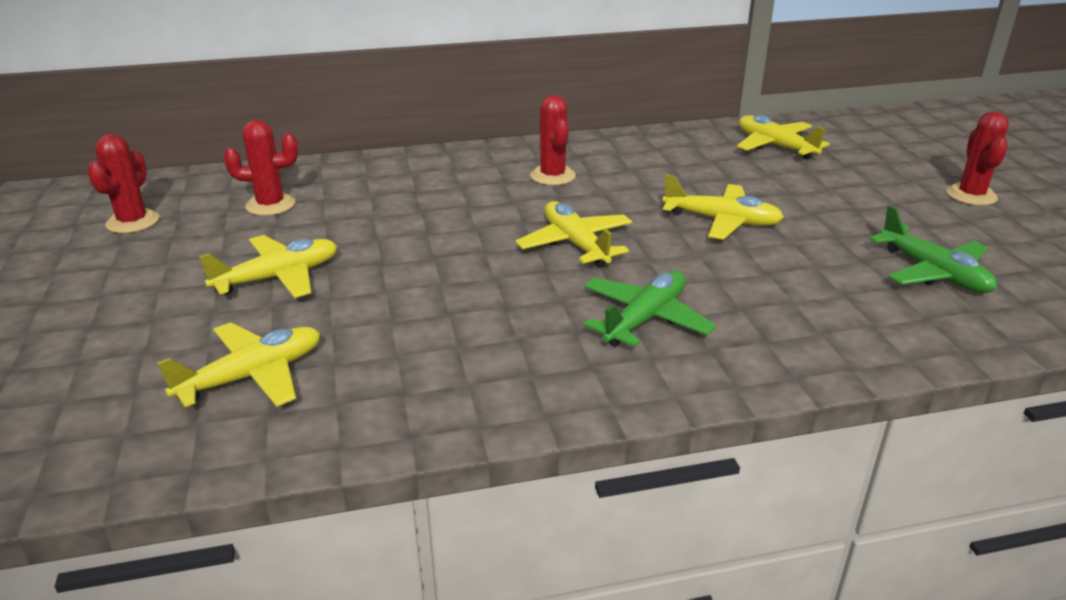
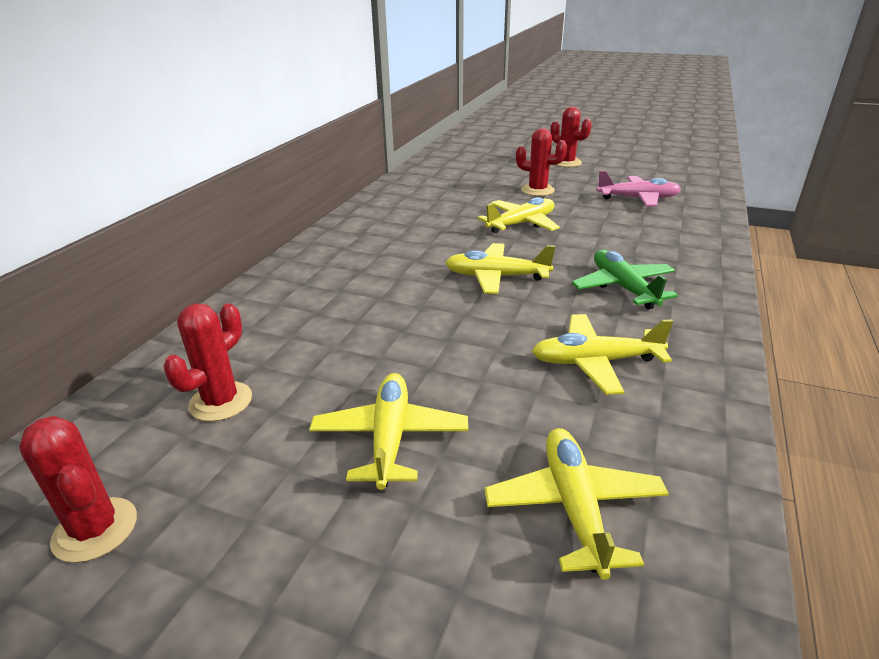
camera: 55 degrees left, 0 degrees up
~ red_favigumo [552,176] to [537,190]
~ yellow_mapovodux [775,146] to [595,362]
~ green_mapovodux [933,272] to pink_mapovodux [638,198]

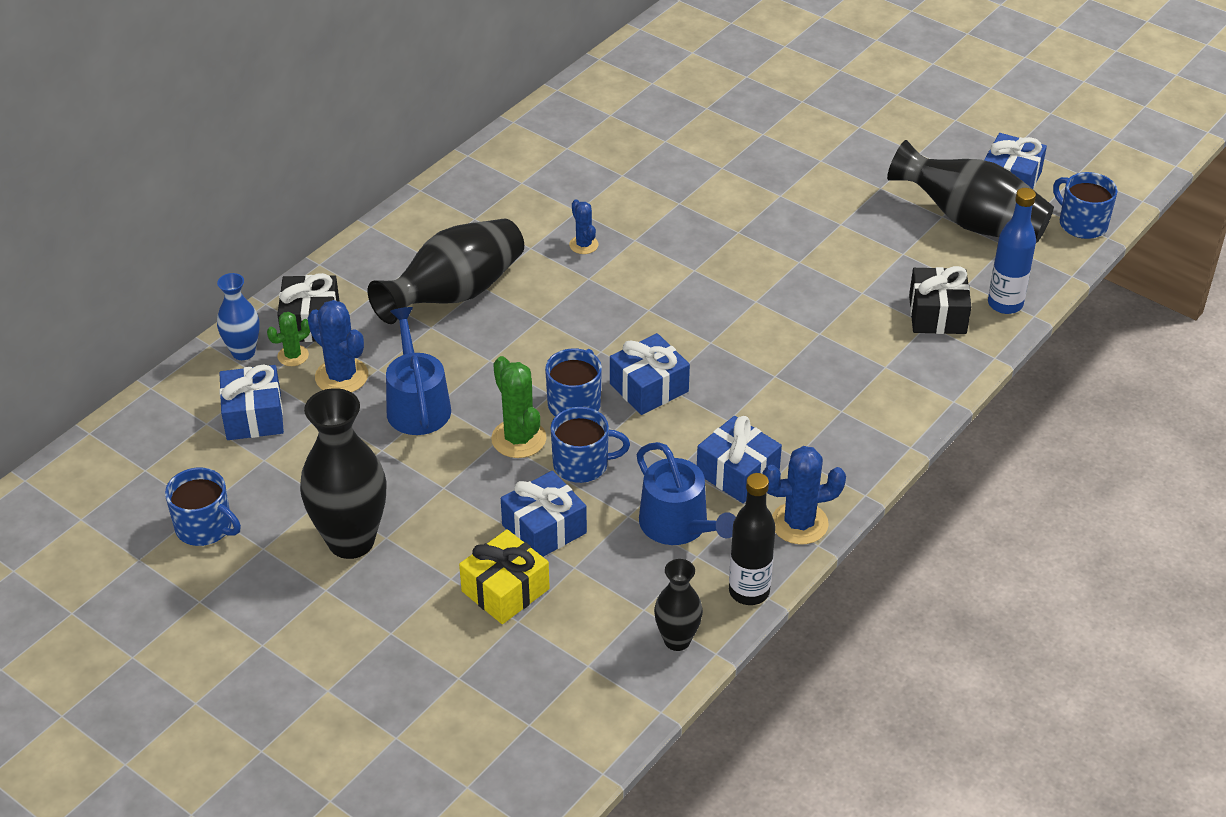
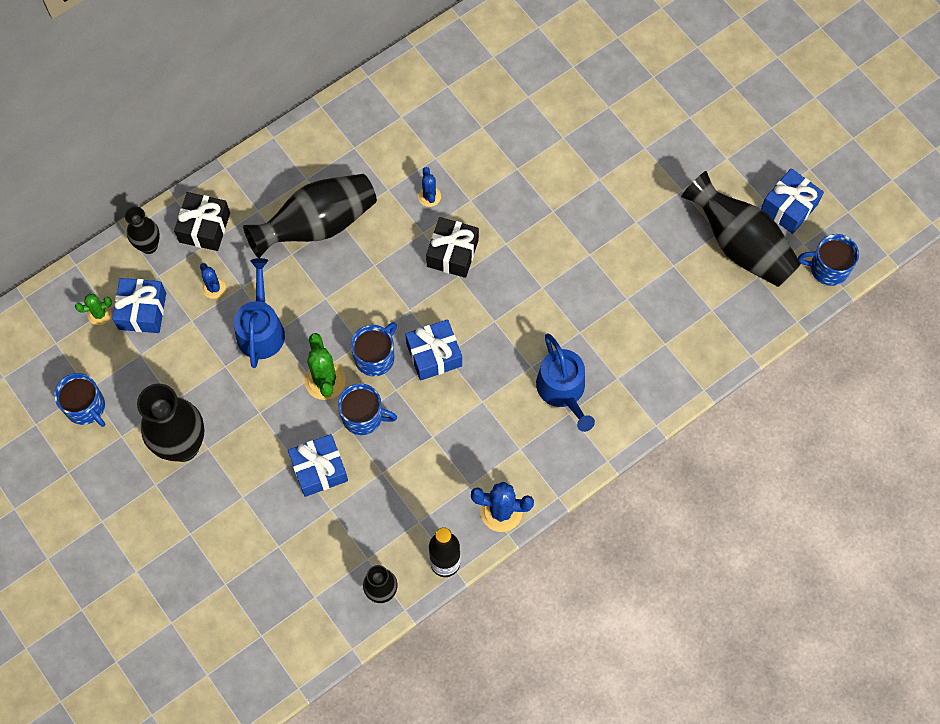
camera: 15 degrees right, 25 degrees up
~ green_favigumo [293,356] to [99,314]
~ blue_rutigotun [243,352] to black_rutigotun [149,246]
~ blue_favigumo [341,376] = [214,288] x0.59
~ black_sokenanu [937,314] to [452,253]
~ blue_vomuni [679,525] to [563,390]
~ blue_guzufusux [1081,224] = [828,268] 60 degrees counterclockwise
- yellow_sokenanu [505,590]
- blue_sokenanu [737,473]
- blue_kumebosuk [1005,304]

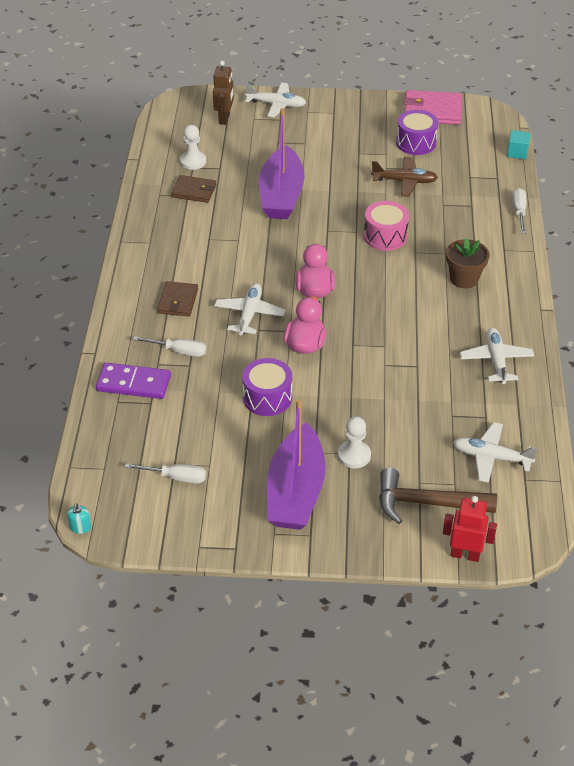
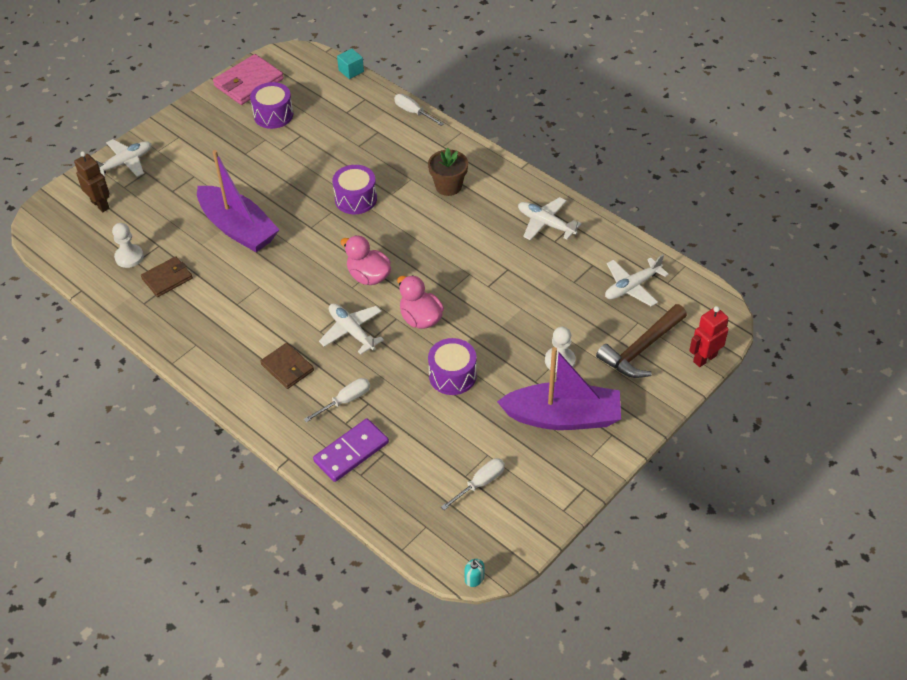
camera: 50 degrees left, 5 degrees up
~ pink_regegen [385,236] to purple_regegen [356,199]
~ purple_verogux [295,491] = [562,417] 45 degrees counterclockwise
- brown_mapovodux [405,181]

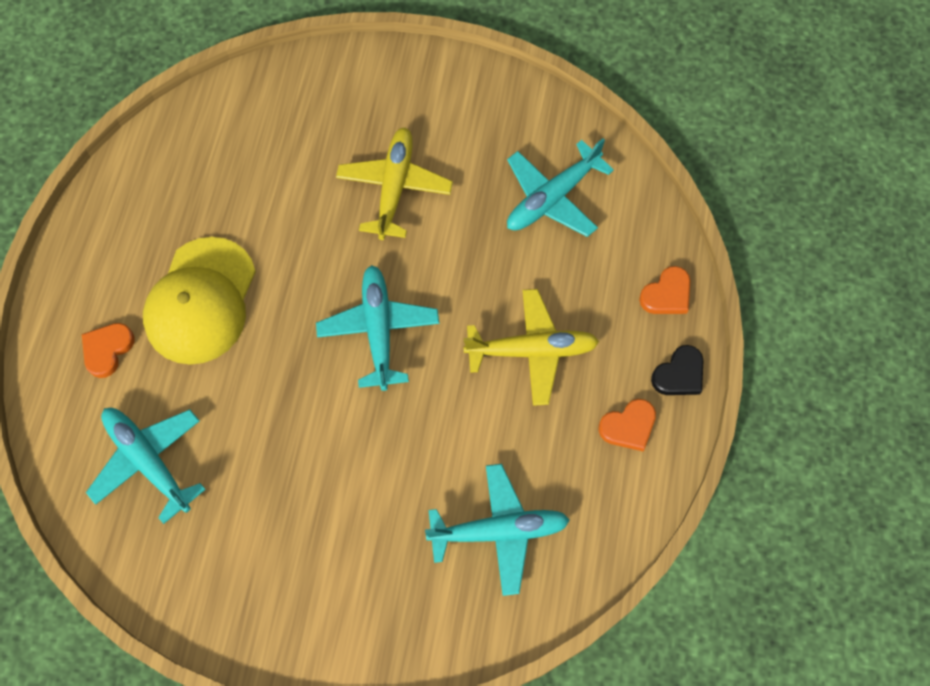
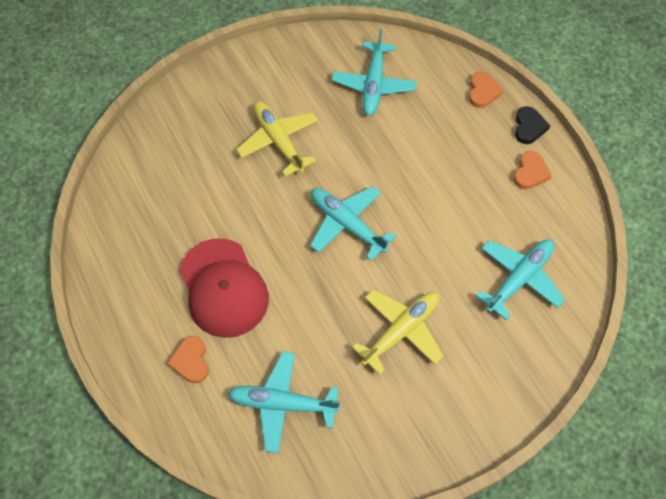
camera: 40 degrees left, 5 degrees down
~ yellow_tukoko [201,301] to red_tukoko [223,288]
~ yellow_mapovodux [532,350] to [401,331]

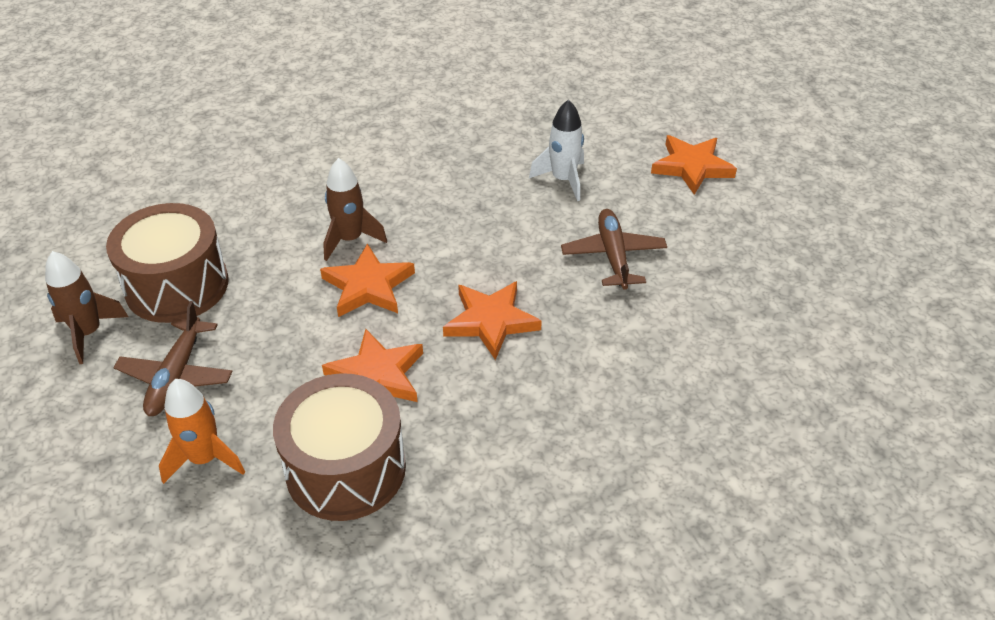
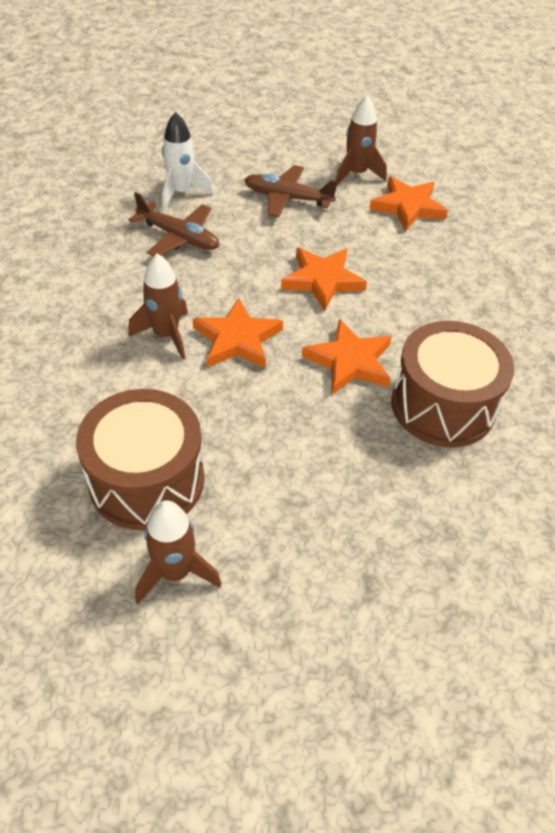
camera: 70 degrees left, 5 degrees up
~ brown_mapovodux [176,376] to [179,237]
+ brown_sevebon [356,174]
~ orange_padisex [692,167] to [408,207]
- orange_sevebon [205,459]

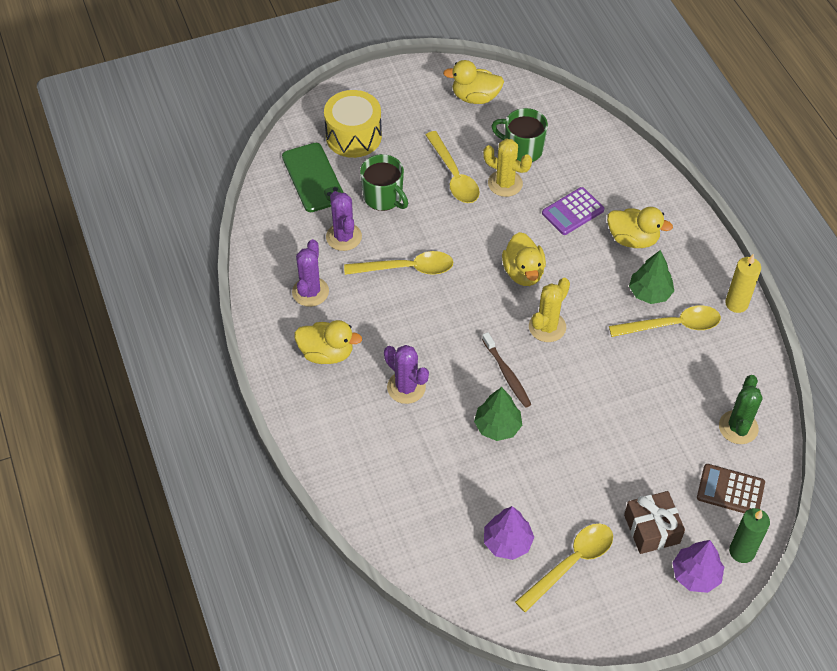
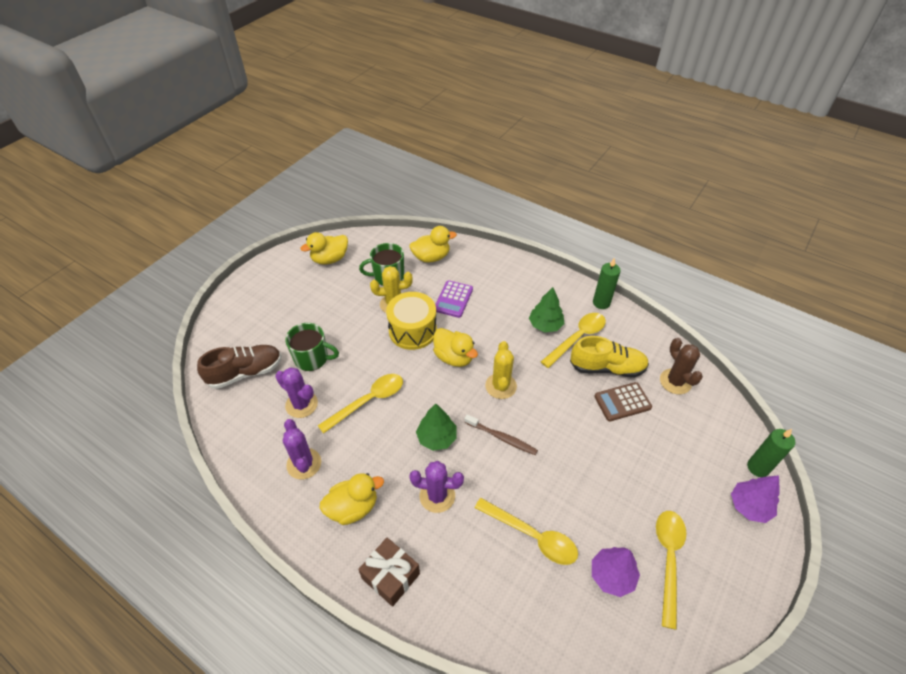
camera: 35 degrees left, 5 degrees down
~ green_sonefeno [313,178] to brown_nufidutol [245,372]
~ brown_sokenanu [652,529] to [391,576]
~ yellow_regegen [353,136] to [412,330]
~ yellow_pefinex [633,239] to [431,257]
~ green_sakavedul [497,426] to [437,438]
~ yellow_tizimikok [454,176] to [532,536]
+ yellow_nufidutol [607,368]
~ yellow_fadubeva [736,303] to green_fadubeva [601,303]
~ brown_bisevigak [730,490] to [622,402]
~ green_favigumo [738,427] to brown_favigumo [675,381]

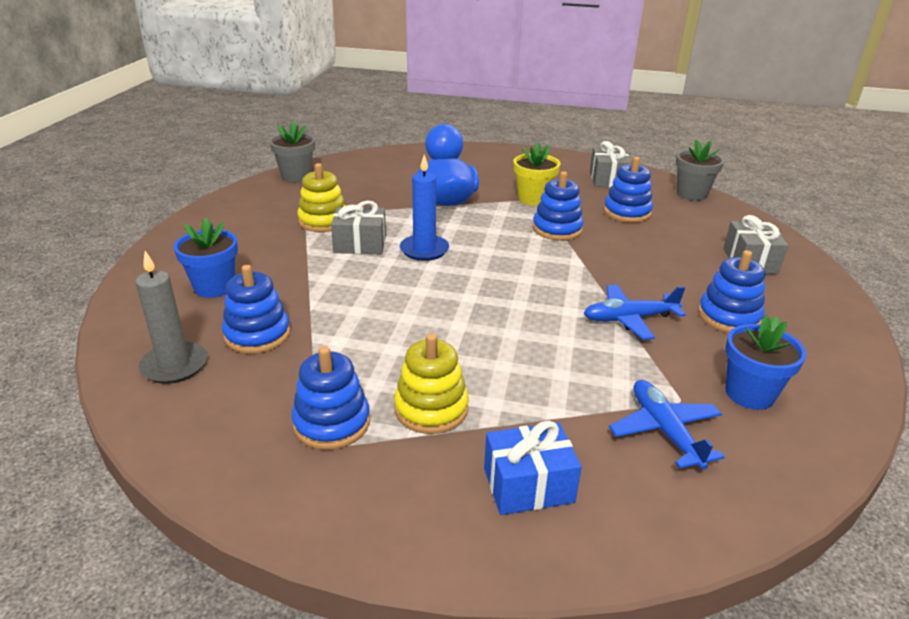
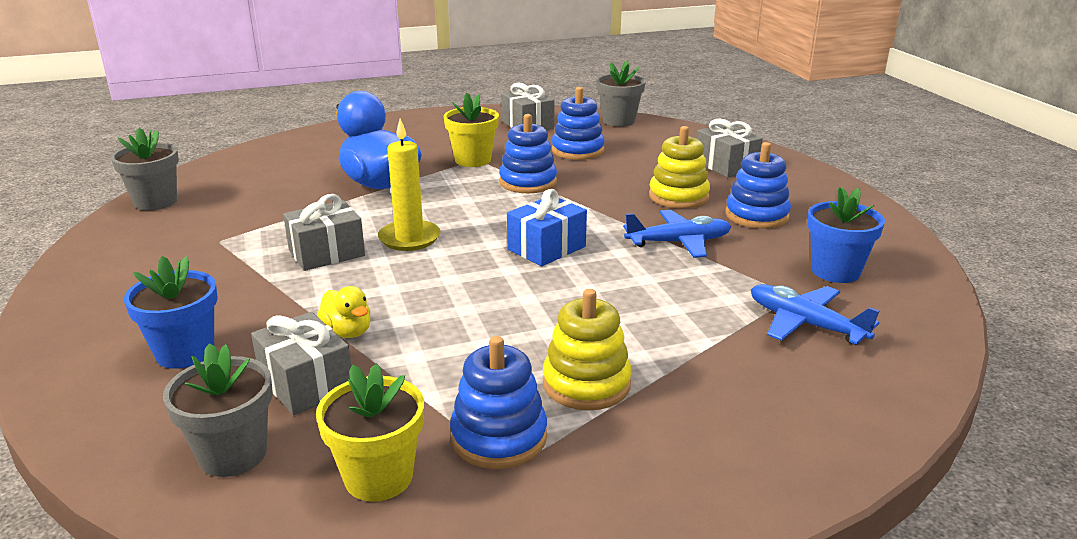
camera: 30 degrees left, 5 degrees down
~ grey_fadubeva [174,365] to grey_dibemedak [233,454]
~ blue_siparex [257,334] to grey_sokenanu [306,383]
+ yellow_dibemedak [378,477]
+ yellow_pefinex [348,332]
~ blue_fadubeva [424,250] to yellow_fadubeva [409,238]
~ blue_sokenanu [528,485] to [546,248]
~ blue_mapovodux [629,319] = [679,242] 150 degrees counterclockwise
~ yellow_siparex [323,221] to [678,196]

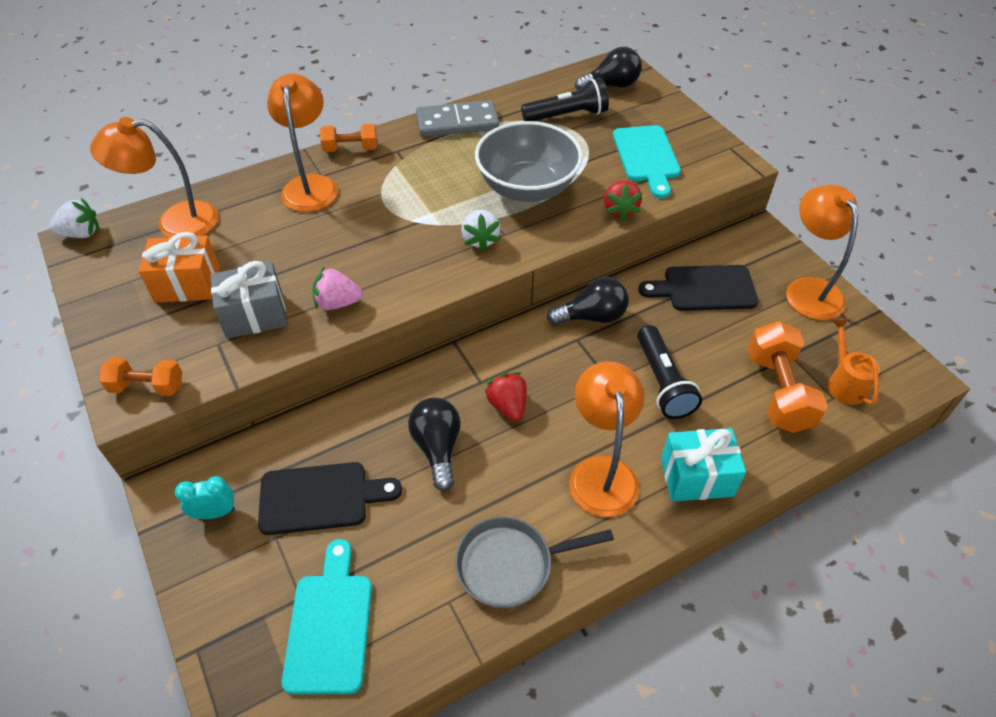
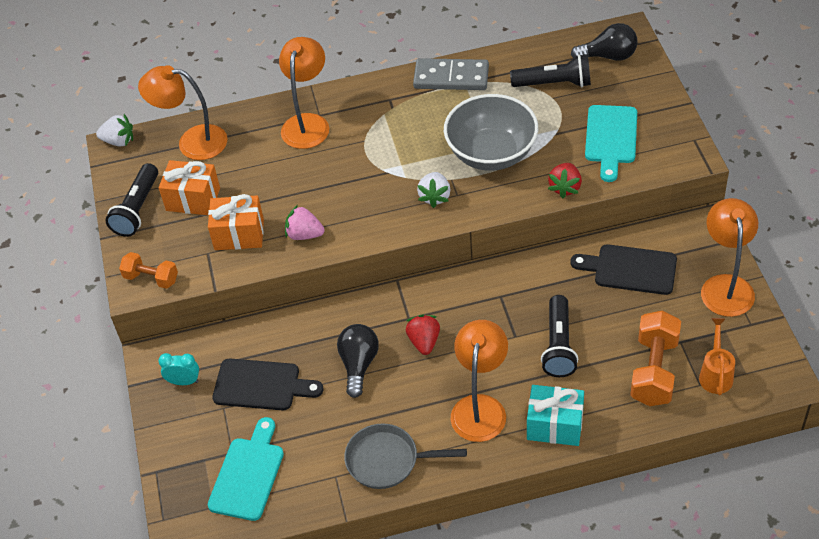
camera: 20 degrees right, 0 degrees up
+ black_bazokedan [137,209]
~ grey_sokenanu [255,315] to orange_sokenanu [239,234]
- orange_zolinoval [351,149]
- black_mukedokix [592,316]

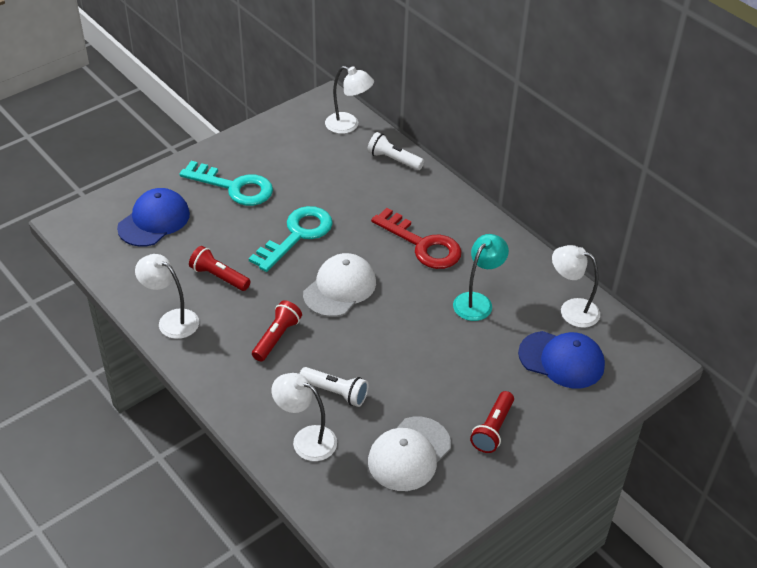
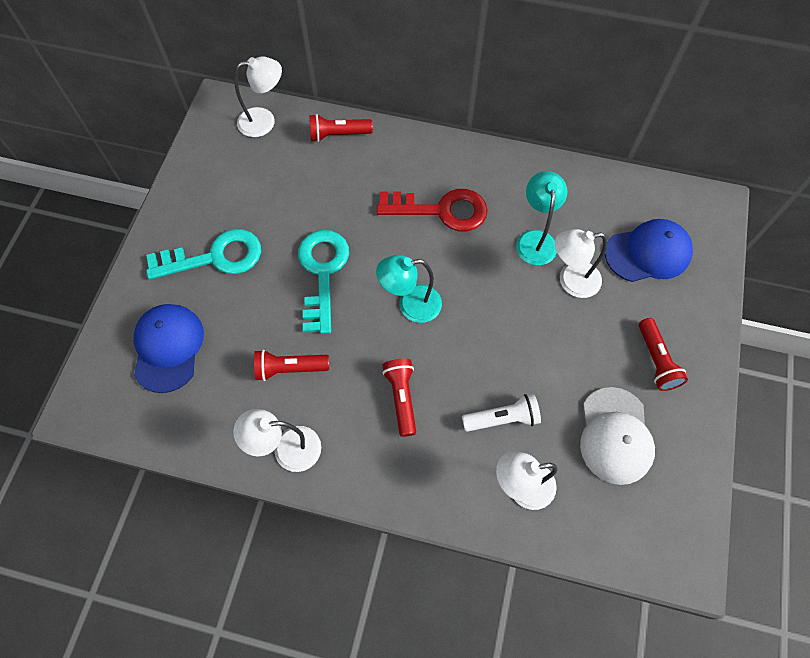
camera: 35 degrees left, 20 degrees up
~ white_bazokedan [393,160] to red_bazokedan [338,135]
~ white_tukoko [340,288] to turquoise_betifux [410,305]
~ white_betifux [571,310] to [571,281]

